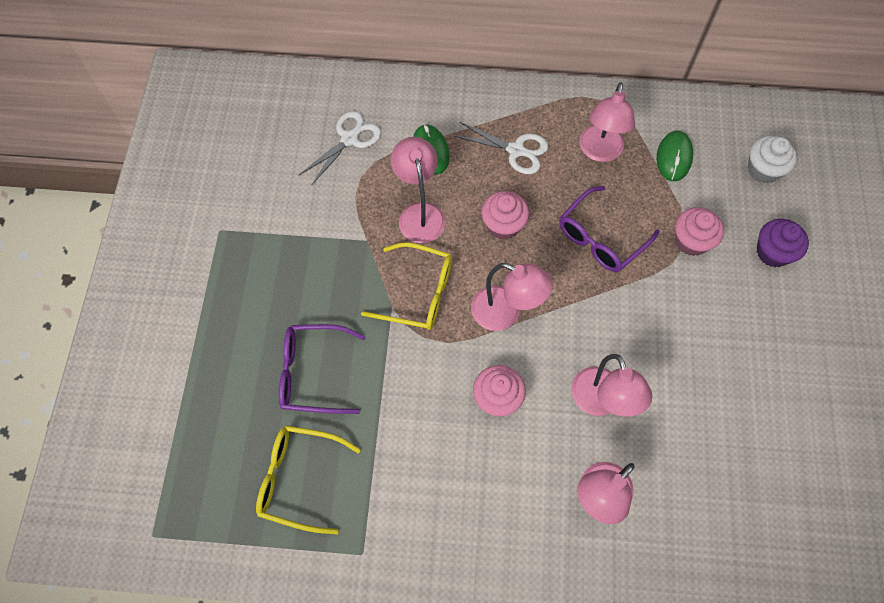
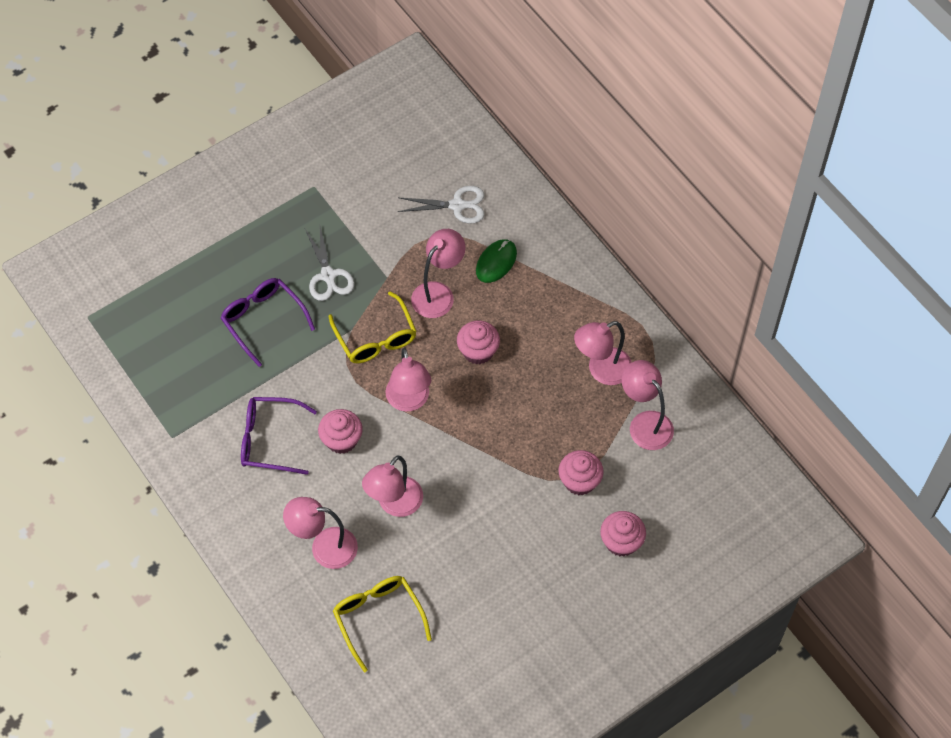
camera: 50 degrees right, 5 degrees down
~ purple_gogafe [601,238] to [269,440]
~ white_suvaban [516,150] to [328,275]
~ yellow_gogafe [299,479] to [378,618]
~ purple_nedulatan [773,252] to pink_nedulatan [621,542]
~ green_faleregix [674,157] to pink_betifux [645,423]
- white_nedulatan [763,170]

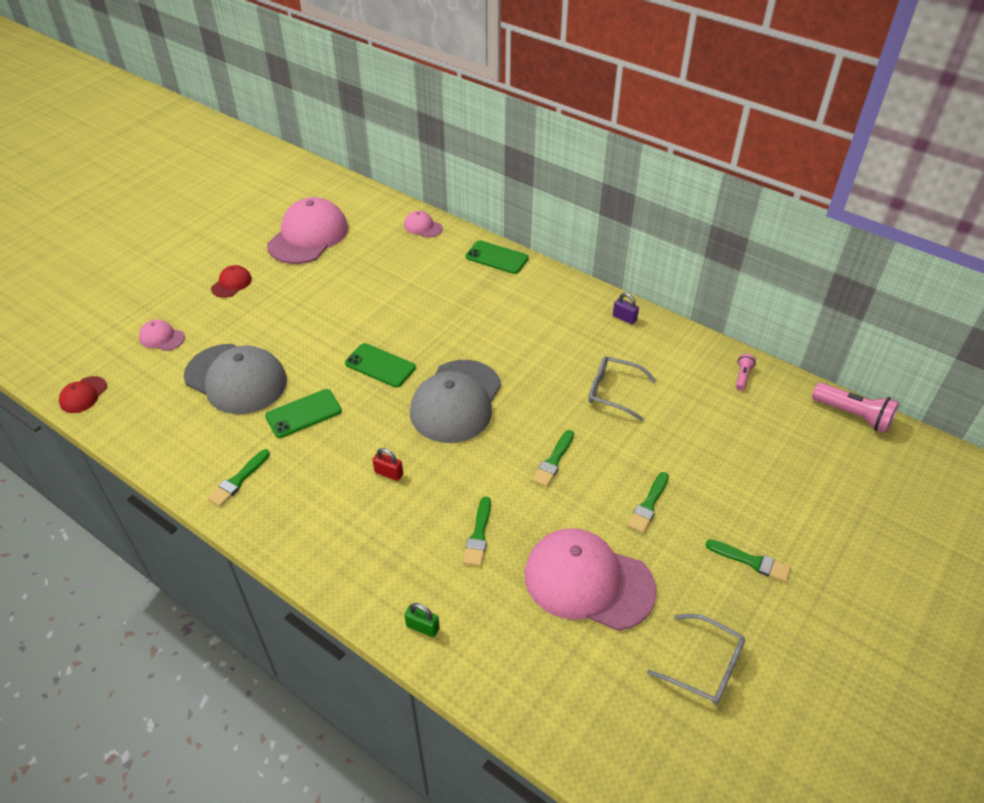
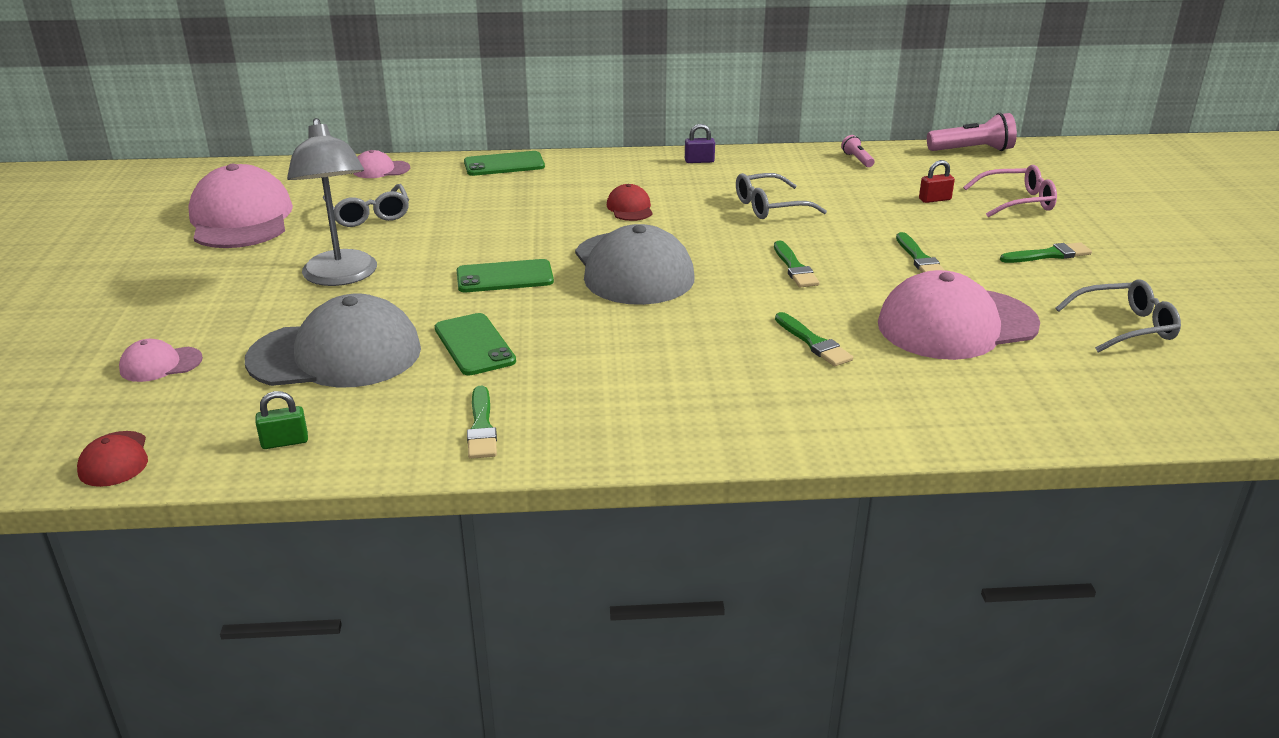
camera: 40 degrees left, 15 degrees down
~ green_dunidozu [422,627] to [285,442]
+ grey_betifux [341,277]
+ grey_gogafe [369,214]
~ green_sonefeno [303,413] = [474,345] 45 degrees counterclockwise
~ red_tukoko [231,283] to [630,208]
~ red_dunidozu [389,473] to [935,199]
+ pink_gogafe [1016,202]

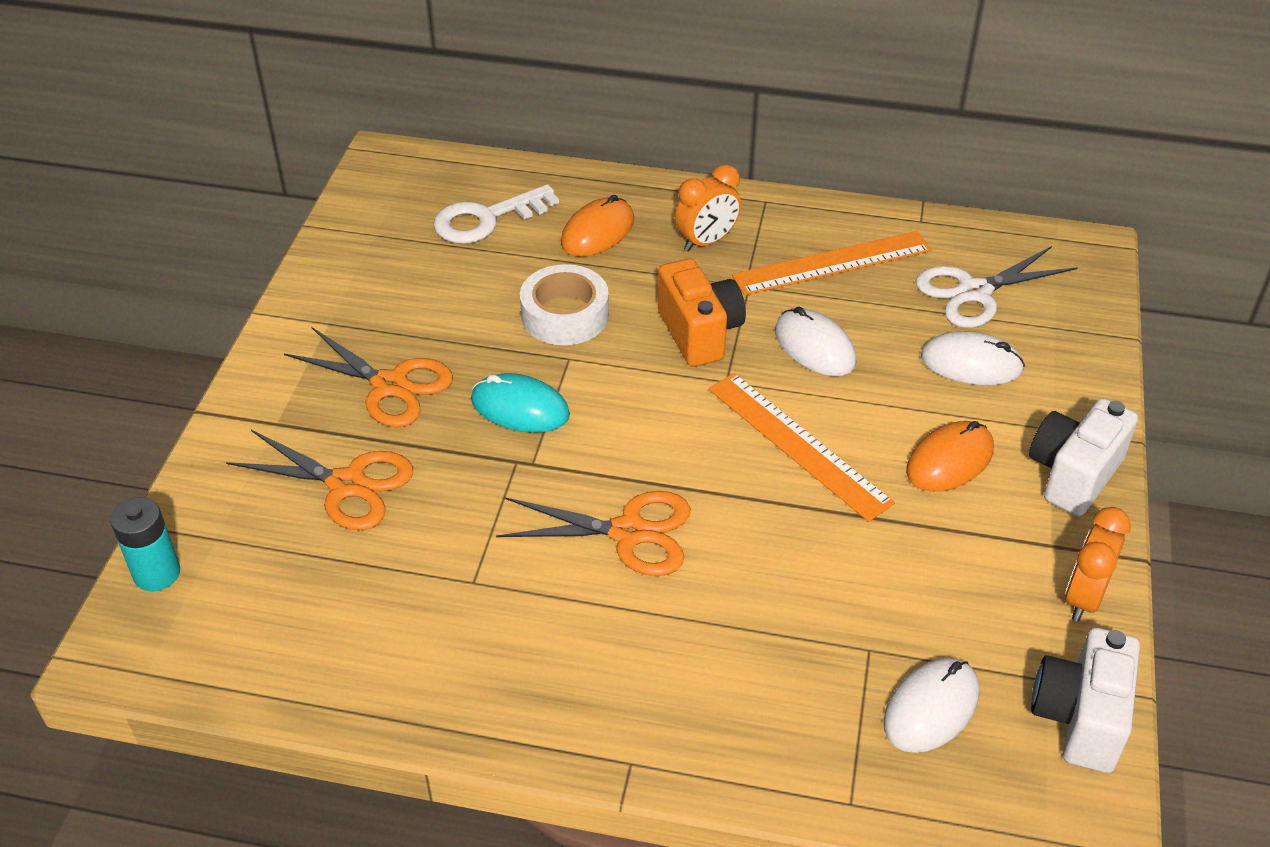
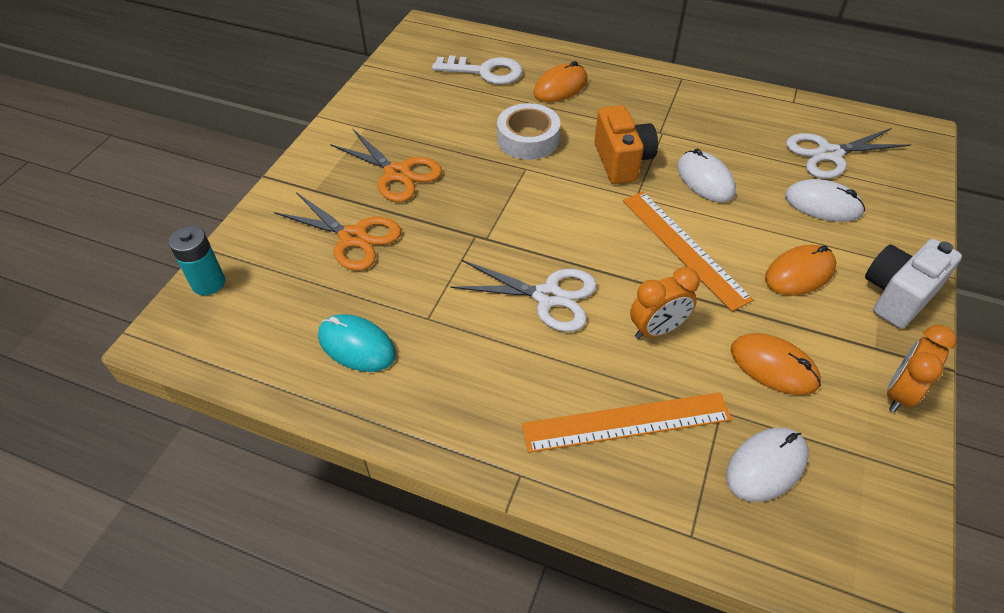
camera: 10 degrees right, 5 degrees up
~ turquoise_faleregix [520,408] to [357,345]
~ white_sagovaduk [486,219] = [485,72] 150 degrees counterclockwise
~ orange_suvaban [629,533] to white_suvaban [548,297]
~ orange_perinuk [832,263] to [626,422]
~ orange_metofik [706,242] to [657,329]
+ orange_faleregix [773,366]
- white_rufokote [1079,718]

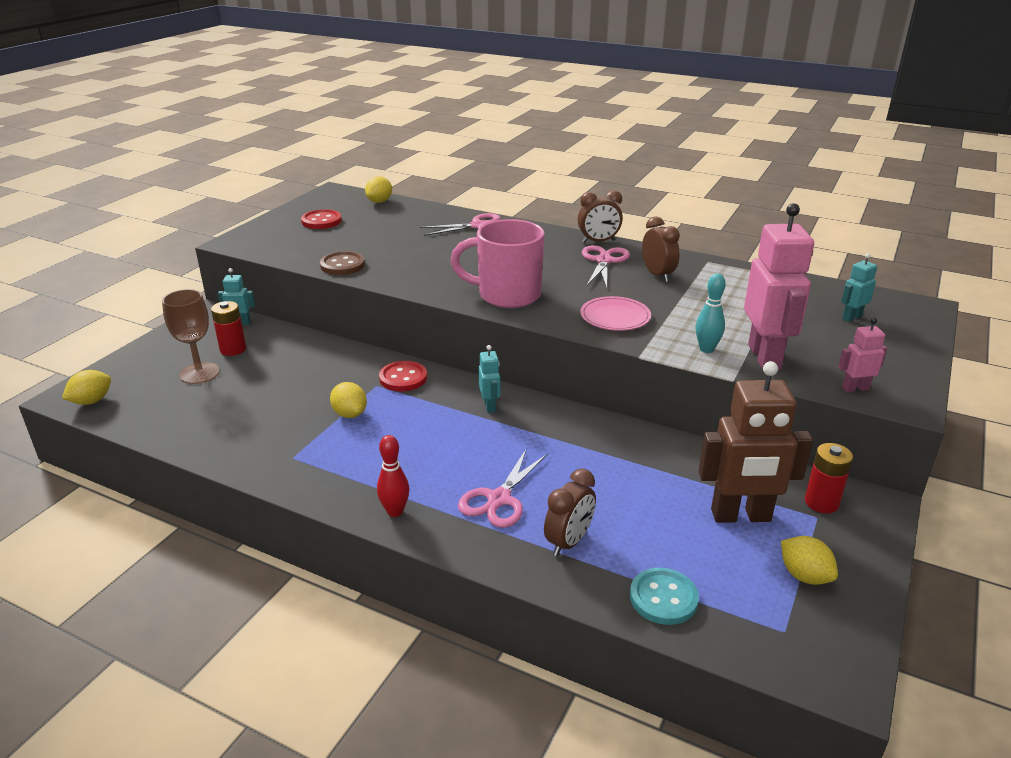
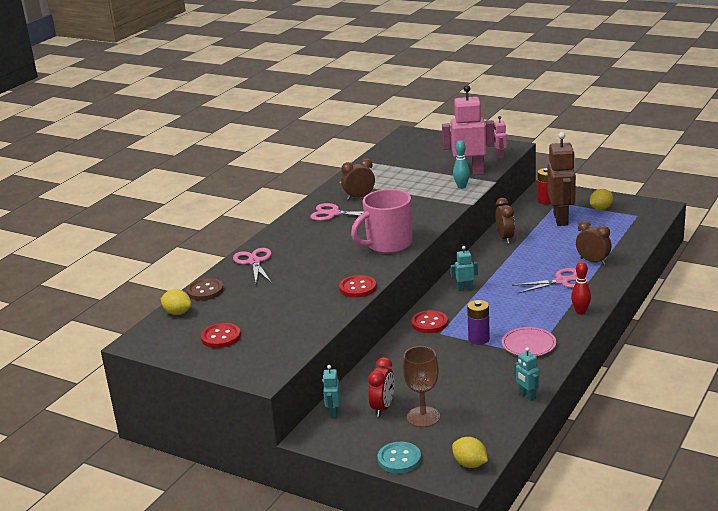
camera: 85 degrees left, 5 degrees down
~ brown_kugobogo [342,265] to [205,291]
+ red_kugobogo [358,288]
~ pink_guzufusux [507,295] = [387,245] 45 degrees clockwise
~ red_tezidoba [233,349] to red_metofik [383,408]
~ turquoise_kugobogo [663,598] to [399,459]
~ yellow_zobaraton [350,414] to purple_tezidoba [479,339]
~ brown_metofik [598,241] to [505,238]
~ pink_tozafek [615,317] to [528,344]
~ pink_suvaban [499,499] = [562,281] 45 degrees counterclockwise
~ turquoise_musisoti [851,317] to [527,396]

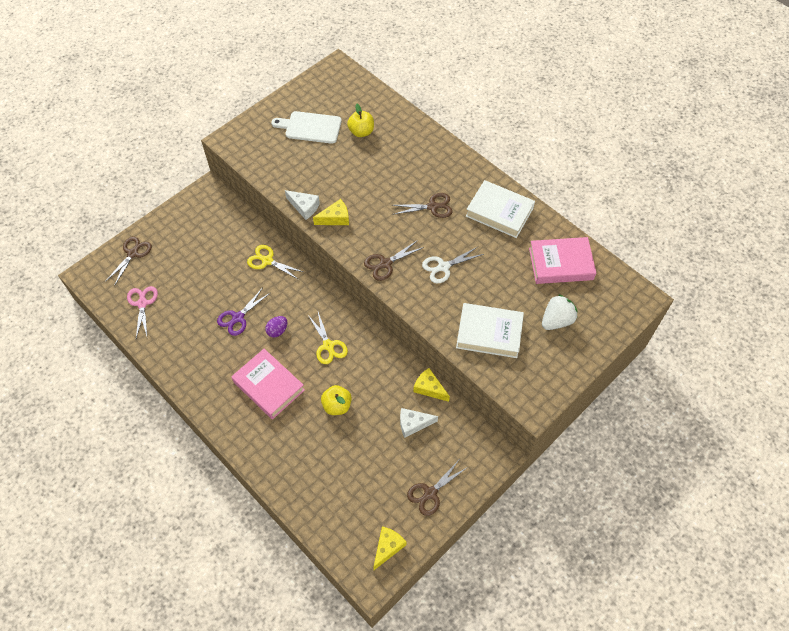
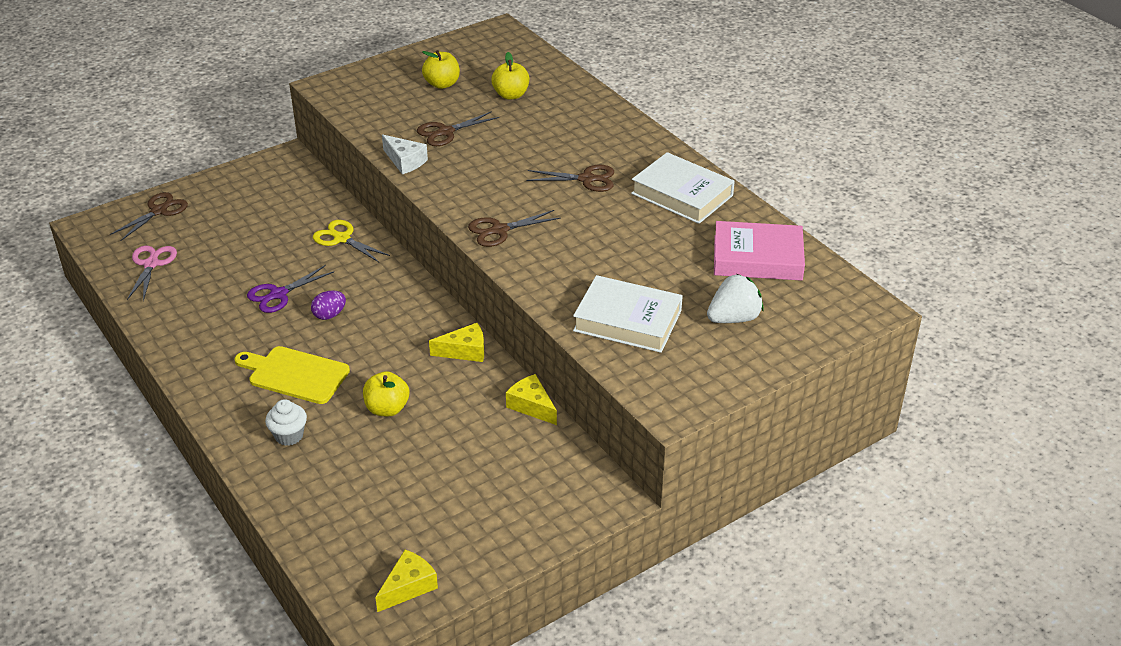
camera: 10 degrees right, 20 degrees down
~ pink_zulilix [268,386] to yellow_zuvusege [295,374]
+ white_nedulatan [289,435]
~ brown_suvaban [430,493] to [445,132]
~ white_zuvusege [310,127] to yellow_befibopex [442,84]
~ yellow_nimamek [335,218] to [465,351]
- yellow_suvaban [328,345]
- white_nimamek [413,424]
- white_suvaban [443,267]

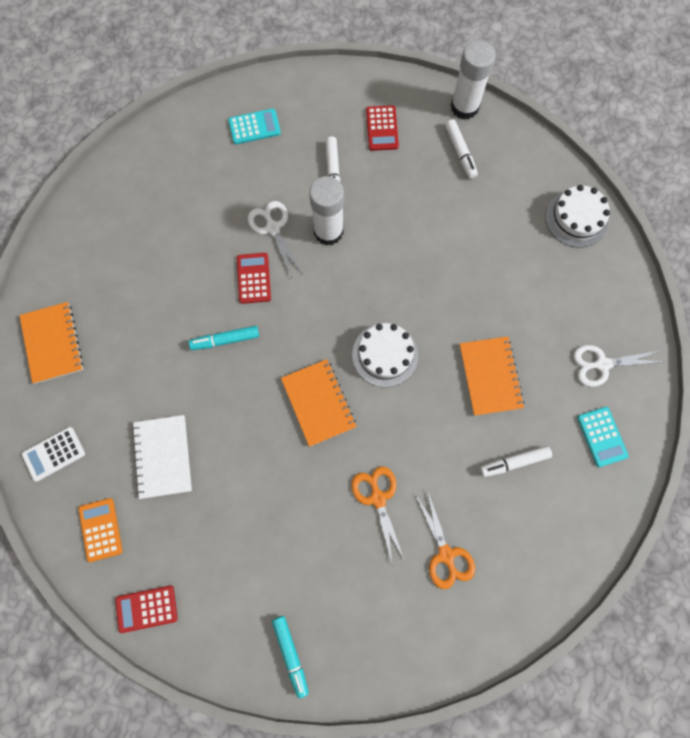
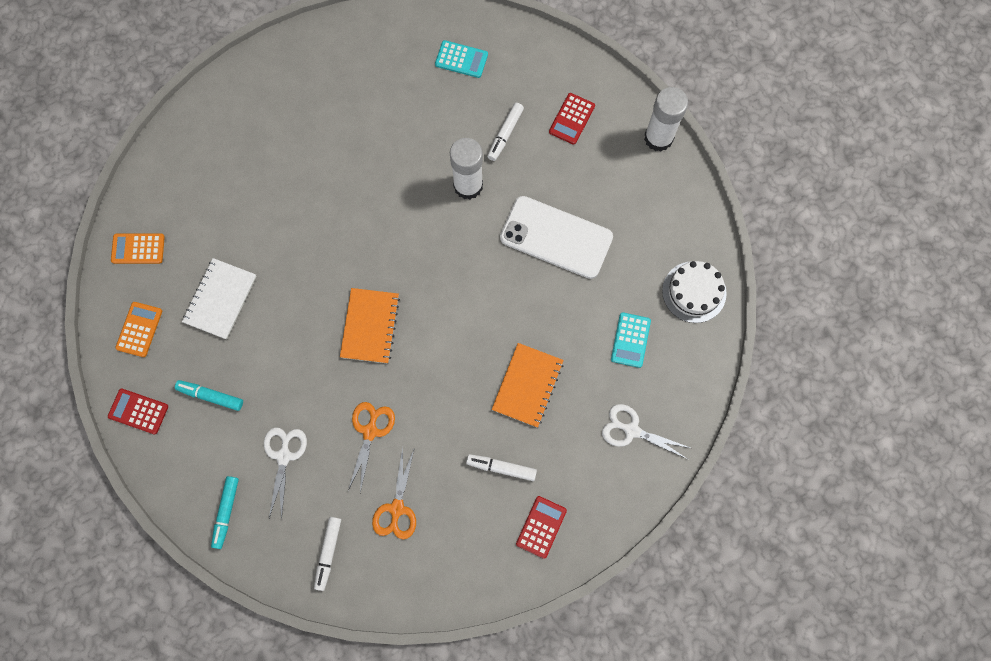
camera: 30 degrees right, 0 degrees up
~ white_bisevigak [54,454] to orange_bisevigak [138,249]
~ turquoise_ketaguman [225,340] to [210,396]
~ white_suvaban [273,228] to [284,456]
~ white_ketaguman [460,152] to [328,553]
+ white_sonefeno [556,237]
~ red_bisevigak [254,278] to [541,527]
~ turquoise_bisevigak [602,436] to [630,340]
- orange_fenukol [53,343]
- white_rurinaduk [385,355]

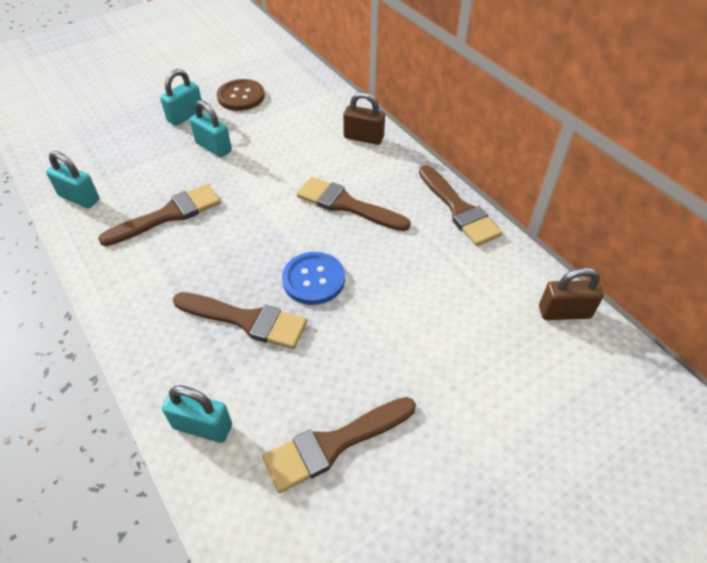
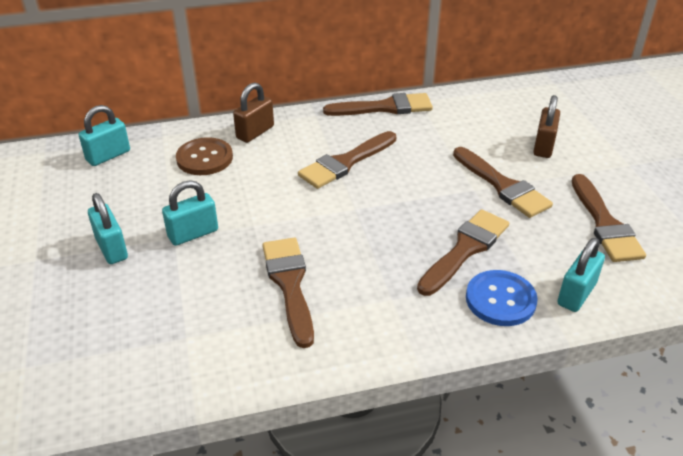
camera: 70 degrees left, 10 degrees down
~ turquoise_dunidozu [79,198] to [108,156]
~ brown_kugobogo [241,96] to [204,158]
+ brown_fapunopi [502,186]
~ blue_kugobogo [313,279] to [500,299]
~ brown_dunidozu [564,312] to [543,146]

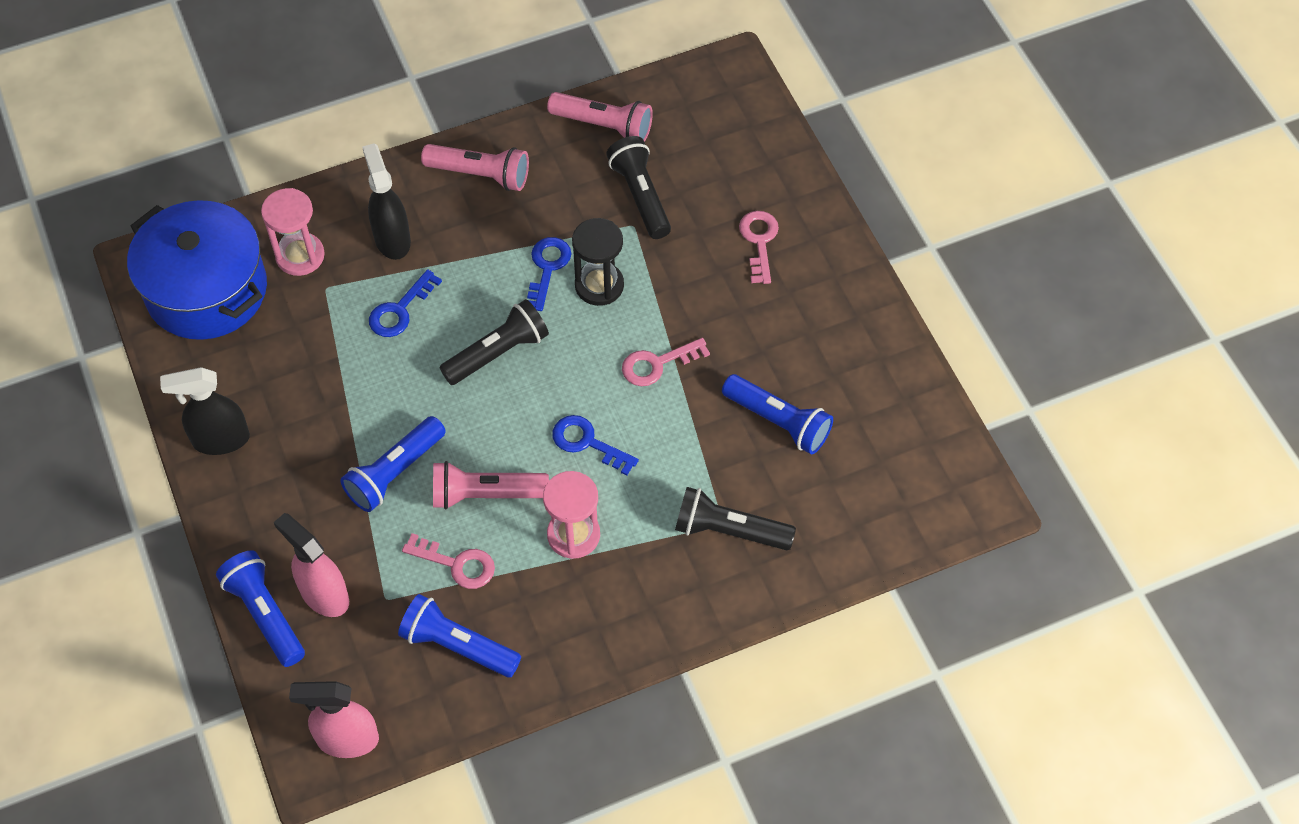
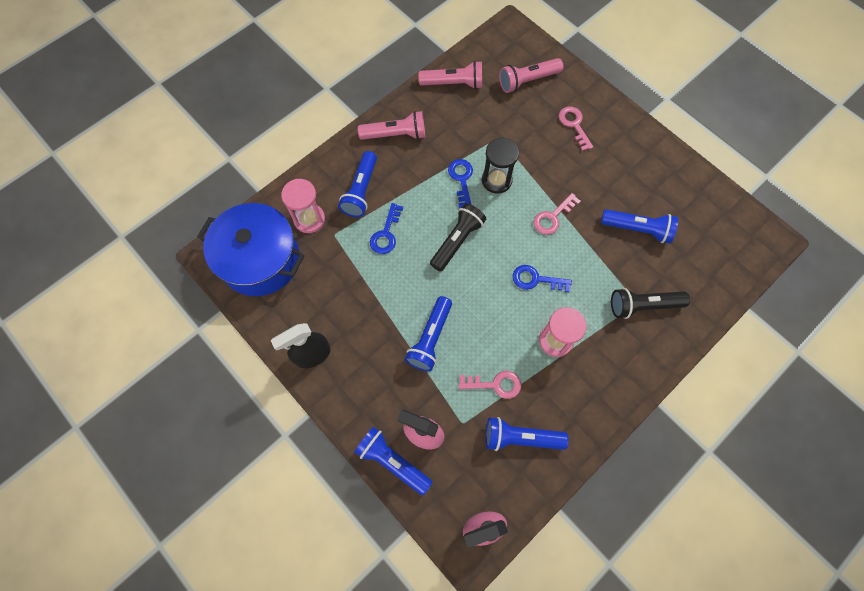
camera: 20 degrees left, 10 degrees up
~ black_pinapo [392,239] to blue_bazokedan [361,191]
~ pink_bazokedan [485,494] to [527,81]
- black_bazokedan [640,196]

